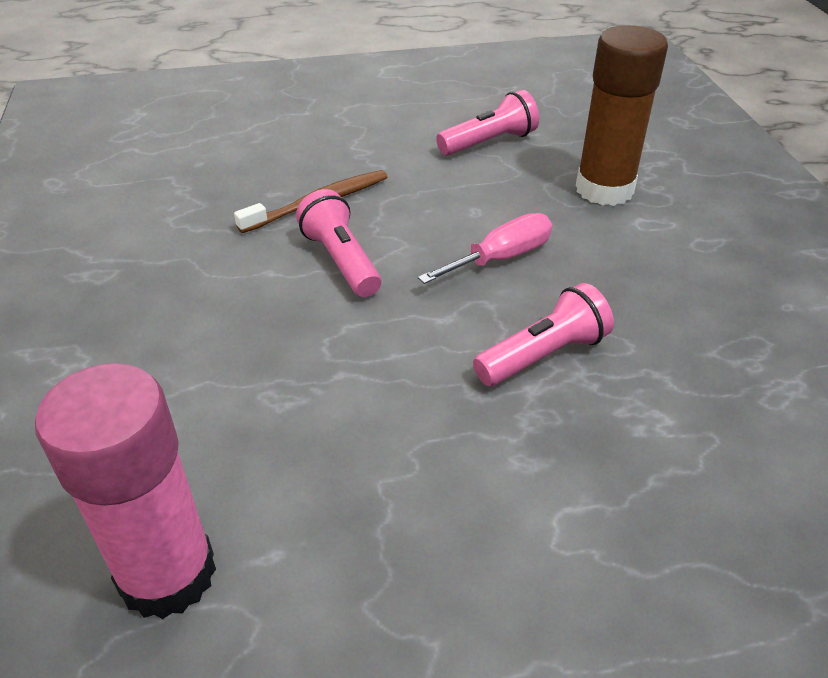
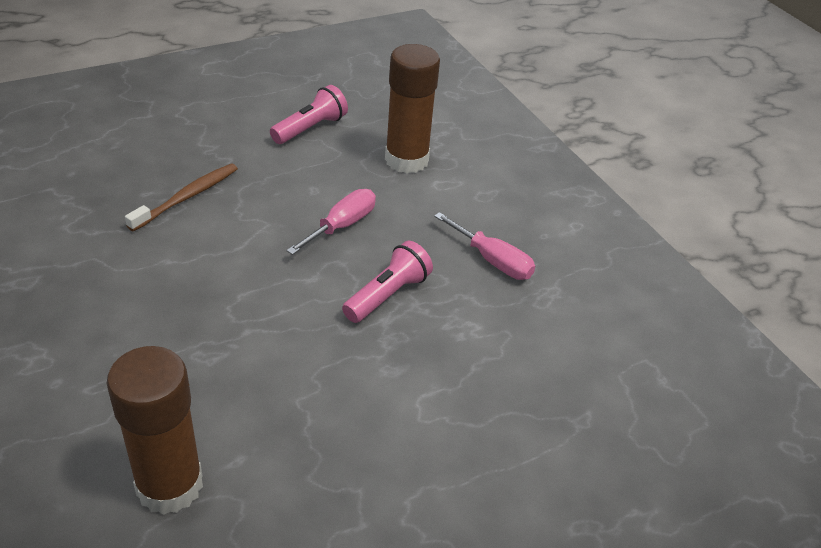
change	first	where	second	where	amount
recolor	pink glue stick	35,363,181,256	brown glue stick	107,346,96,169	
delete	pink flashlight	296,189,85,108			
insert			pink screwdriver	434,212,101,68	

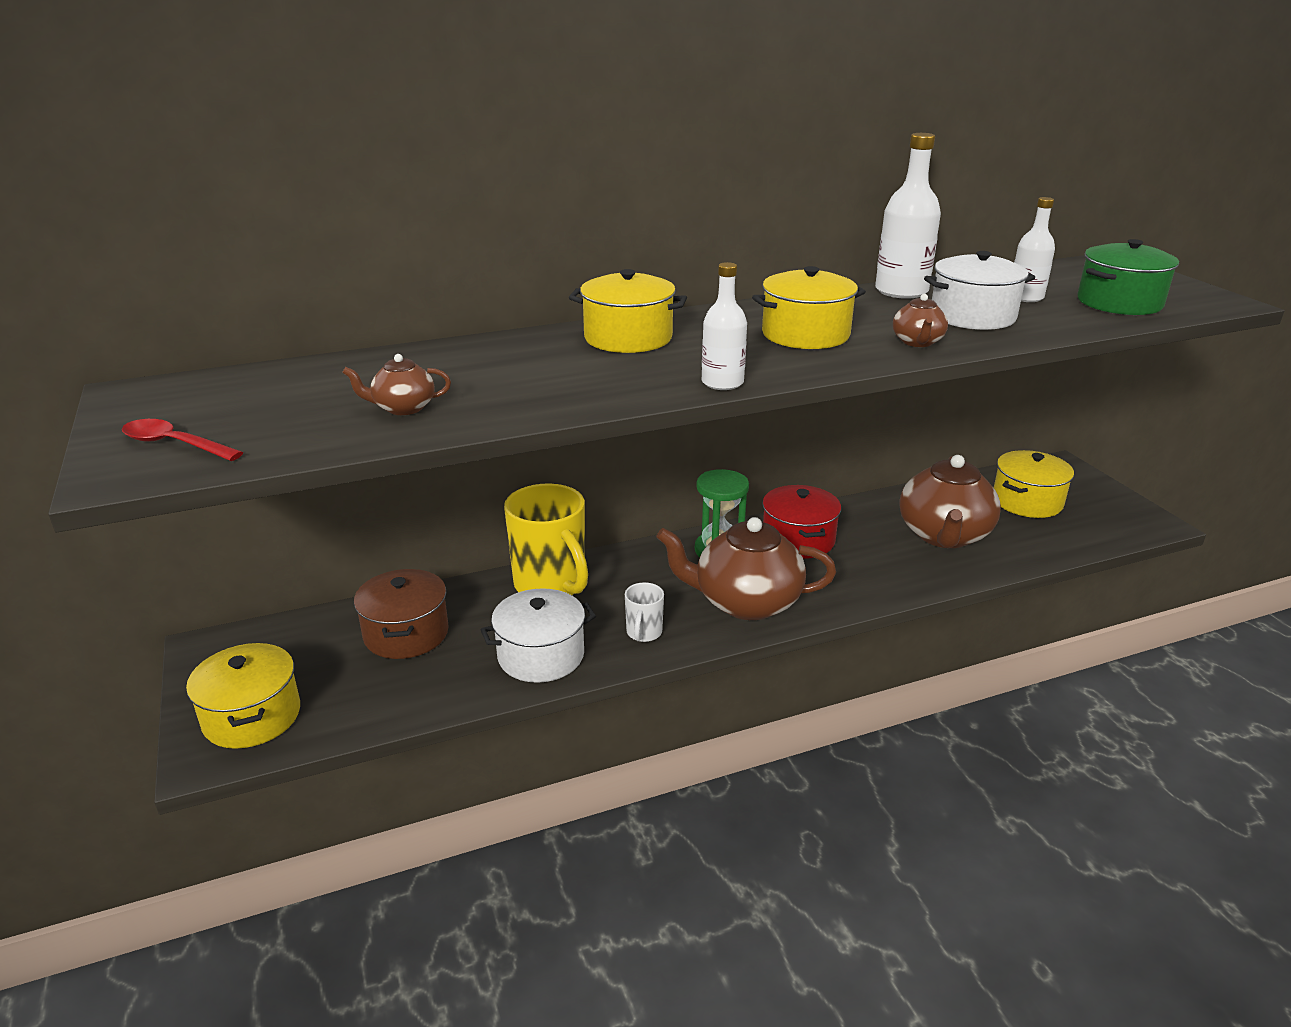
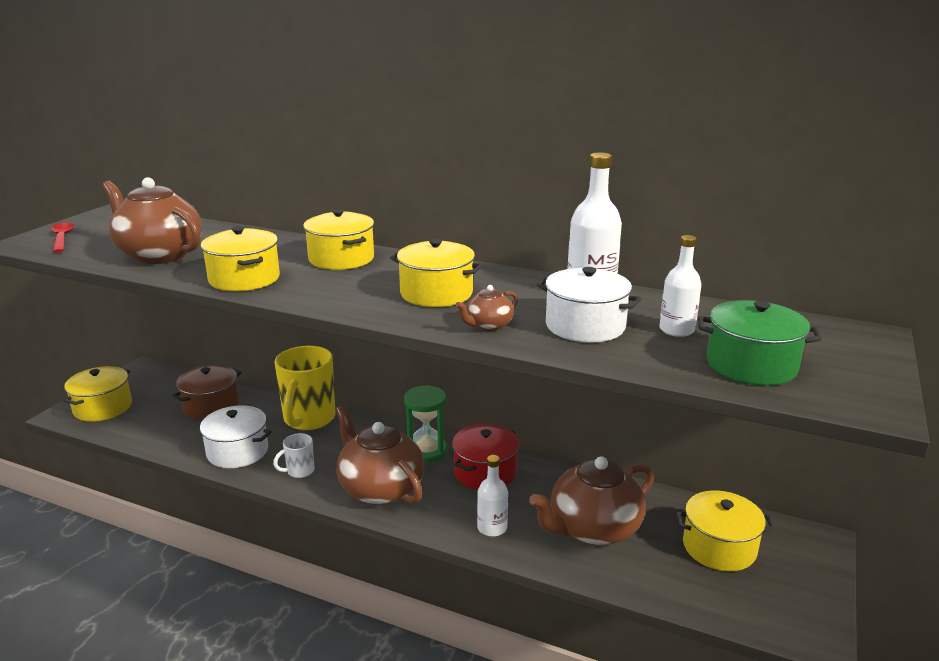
change	first	where	second	where	amount
resize	brown teapot	342,354,109,61		103,177,99,87	x2.23
move	white bottle	702,262,45,128		477,455,31,82	
insert			yellow pot	200,226,80,65	

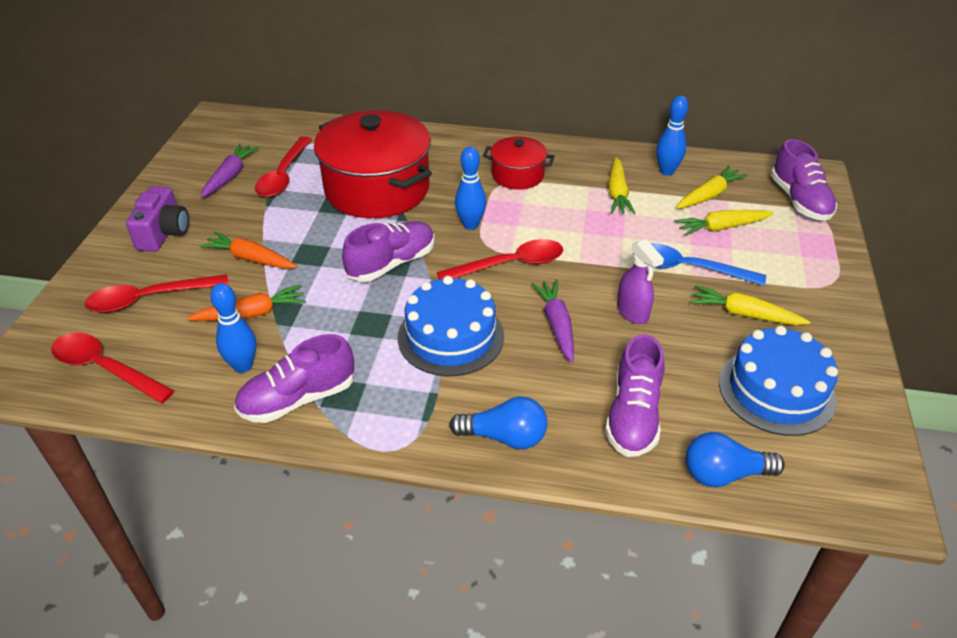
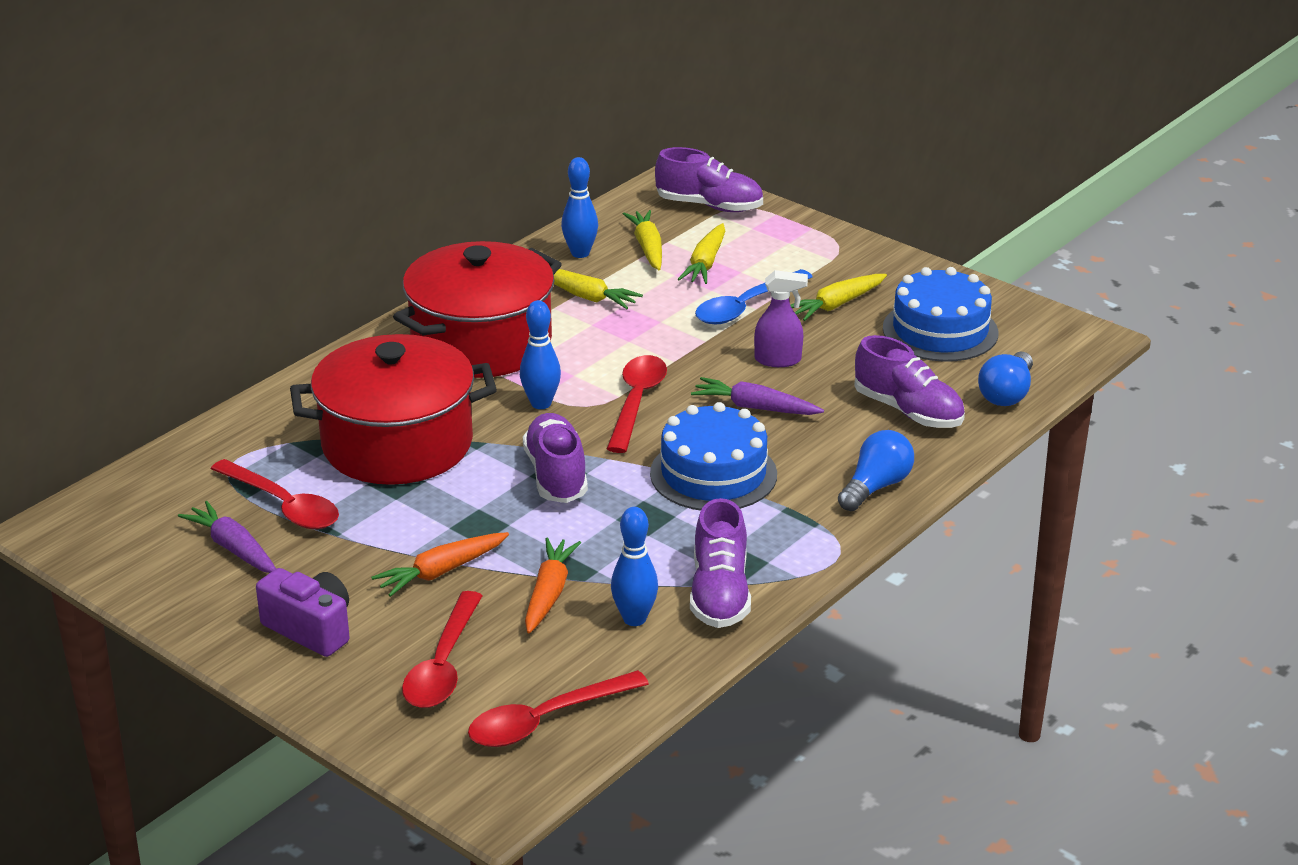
change	first	where	second	where	amount
resize	red pot	483,136,72,54		393,241,169,137	x1.96

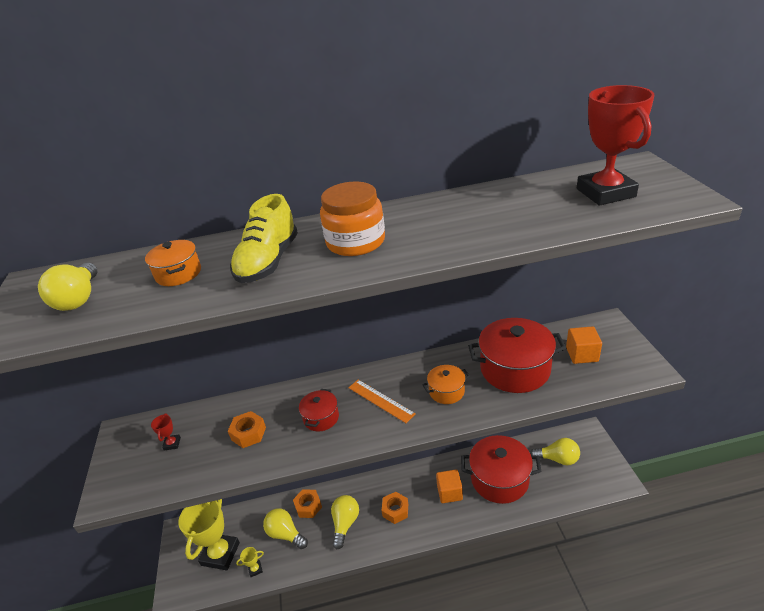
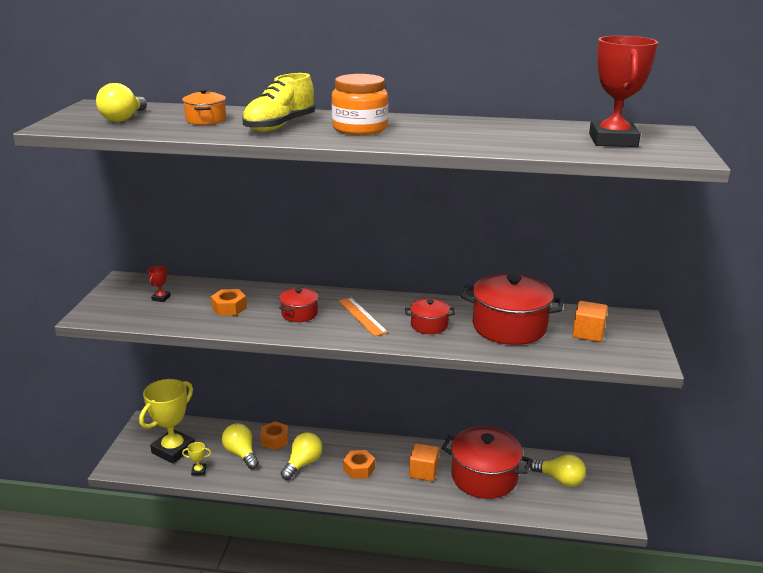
change	first	where	second	where	amount
recolor	orange pot	423,365,47,39	red pot	405,298,50,36	

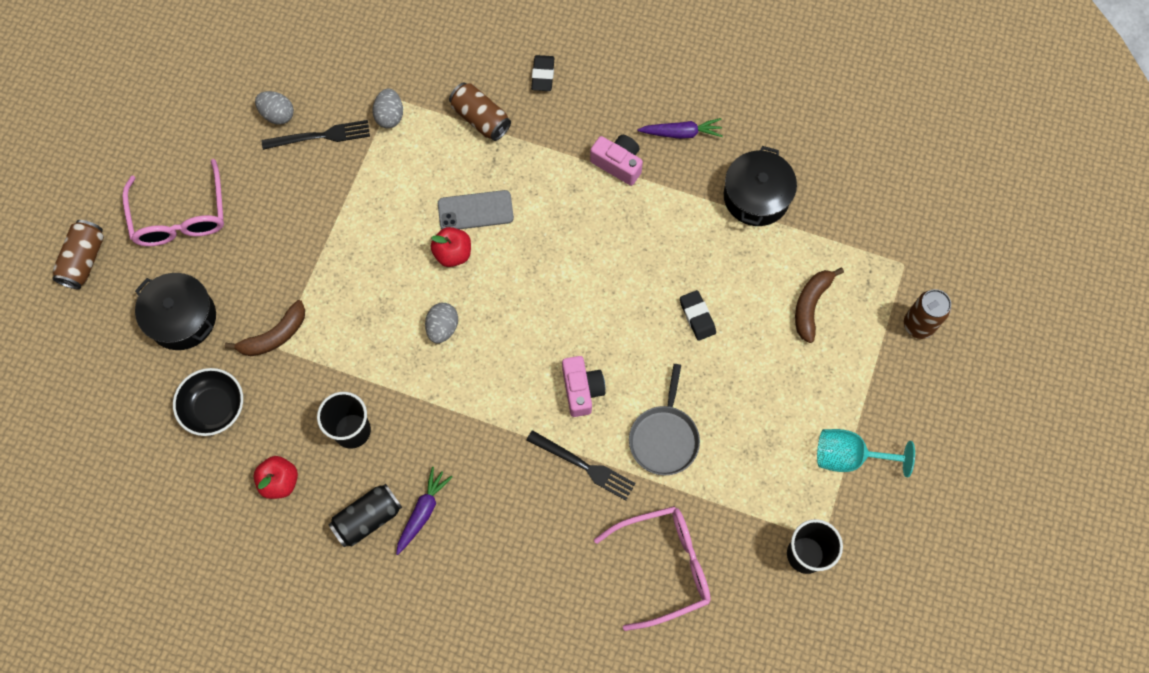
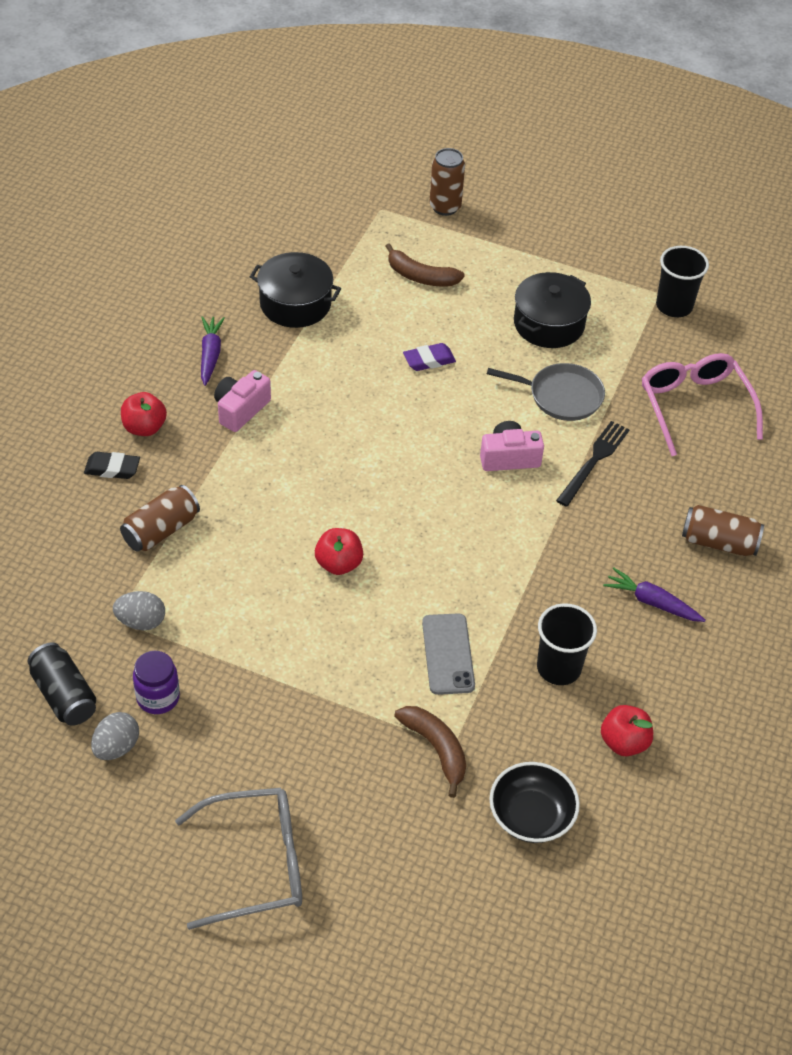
change	first	where	second	where	amount
move	brown can	52,220,52,69		682,505,82,51	
recolor	pink glasses	122,159,102,87	grey glasses	175,788,127,142	
move	black pot	135,273,81,77		514,272,77,76	
replace	black fork	262,120,108,30	purple jar	133,651,47,63	
move	black can	329,484,74,63		27,642,69,84	
delete	grey egg	425,303,33,40			
move	grey phone	438,190,76,39		422,613,53,82	
recolor	black eraser	680,290,36,51	purple eraser	403,343,53,28	
delete	turquoise goblet	817,429,98,48			
insert			red apple	121,392,46,44	

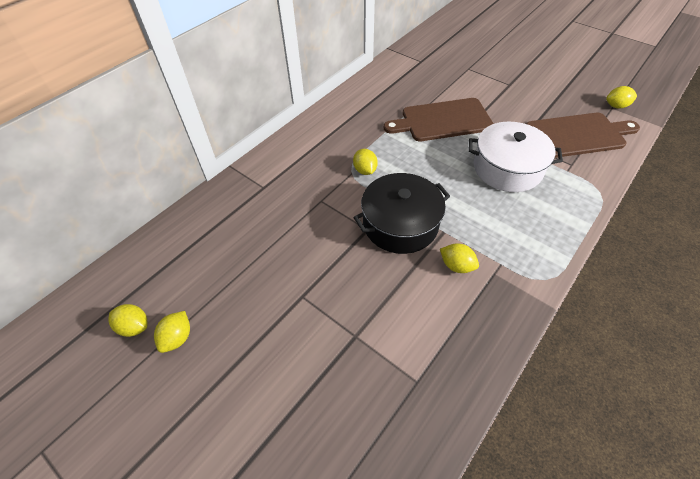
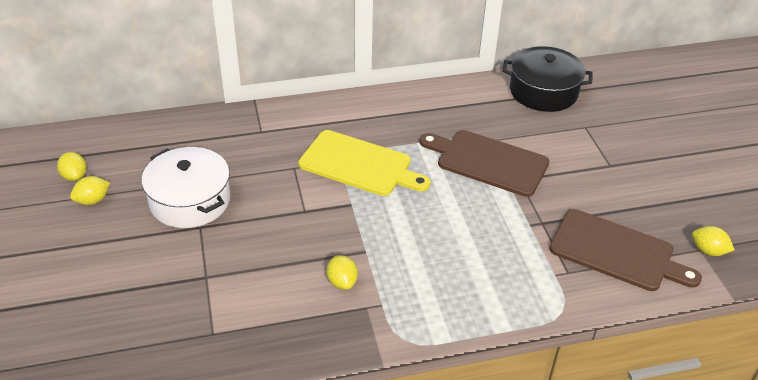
change	first	where	second	where	amount
replace	yellow lemon	353,149,25,26	yellow cutting board	298,130,132,66	
move	black pot	353,173,97,81		503,46,90,66	
move	white pot	468,122,95,70		141,147,90,81	

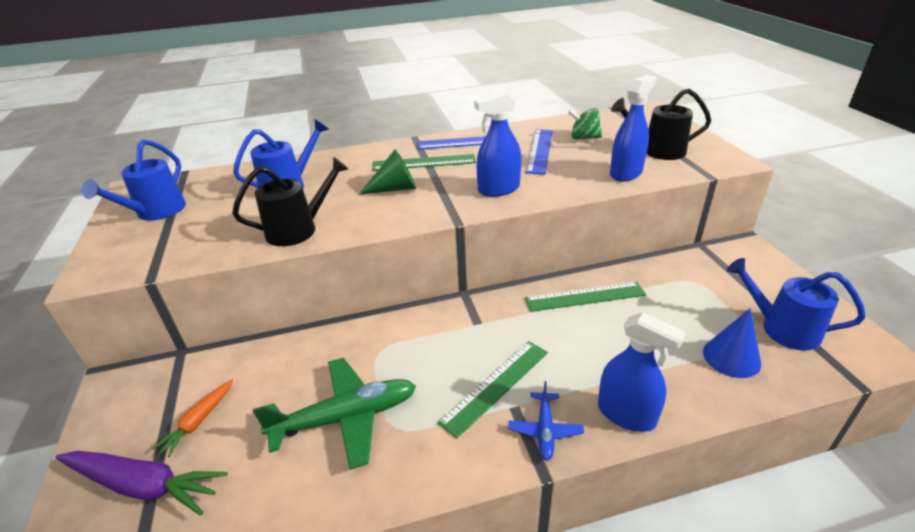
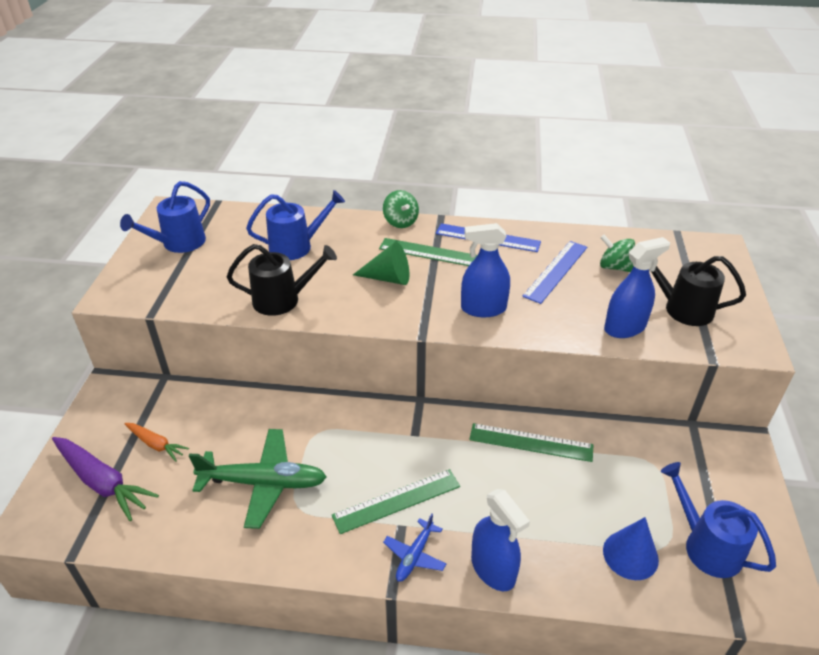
change	first	where	second	where	amount
rotate	orange carrot	152,379,81,78		124,423,65,39	105 degrees counterclockwise
insert			green spinning top	383,190,36,38	

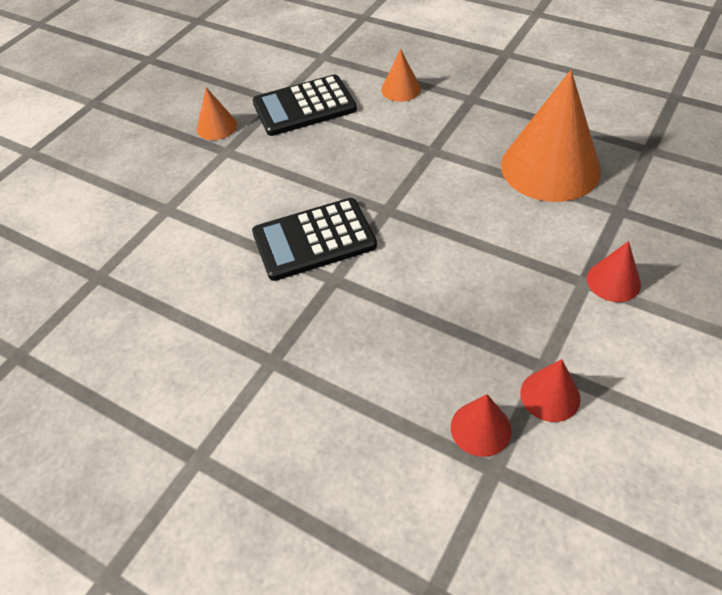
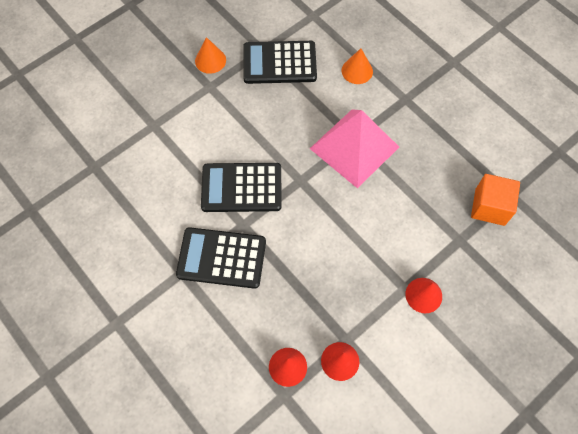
change	first	where	second	where	amount
delete	orange cone	501,70,100,132			
insert			black calculator	176,227,90,62	
insert			pink pyramid	310,109,89,79	
insert			orange cube	471,174,49,52	

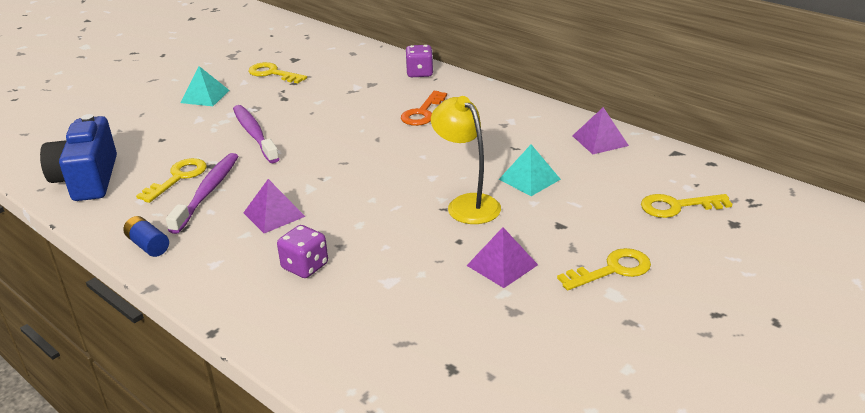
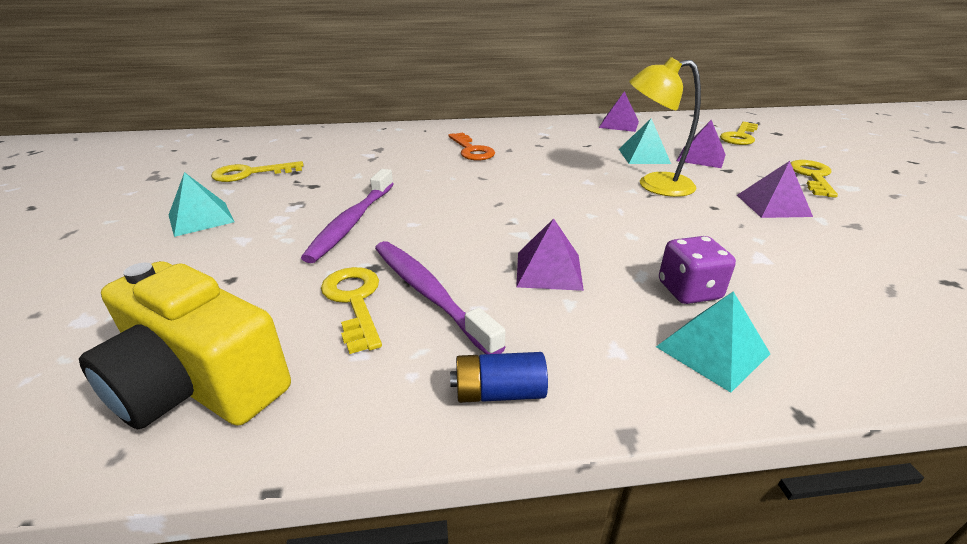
change	first	where	second	where	amount
recolor	blue camera	40,114,77,87	yellow camera	79,261,212,169	
rotate	purple toothbrush	233,105,46,58		301,169,93,94	90 degrees counterclockwise
delete	purple dice	406,45,28,32			
insert			turquoise pyramid	656,291,114,102	
insert			purple pyramid	677,120,49,48	

